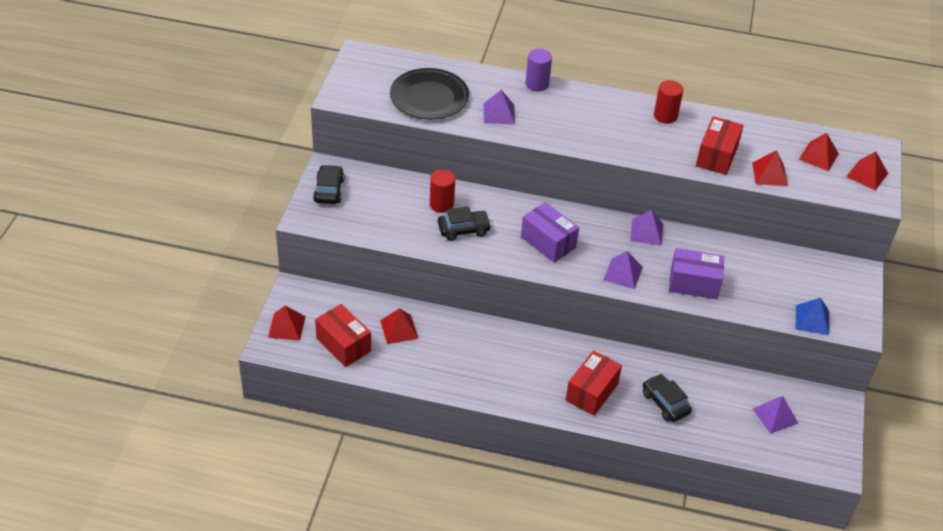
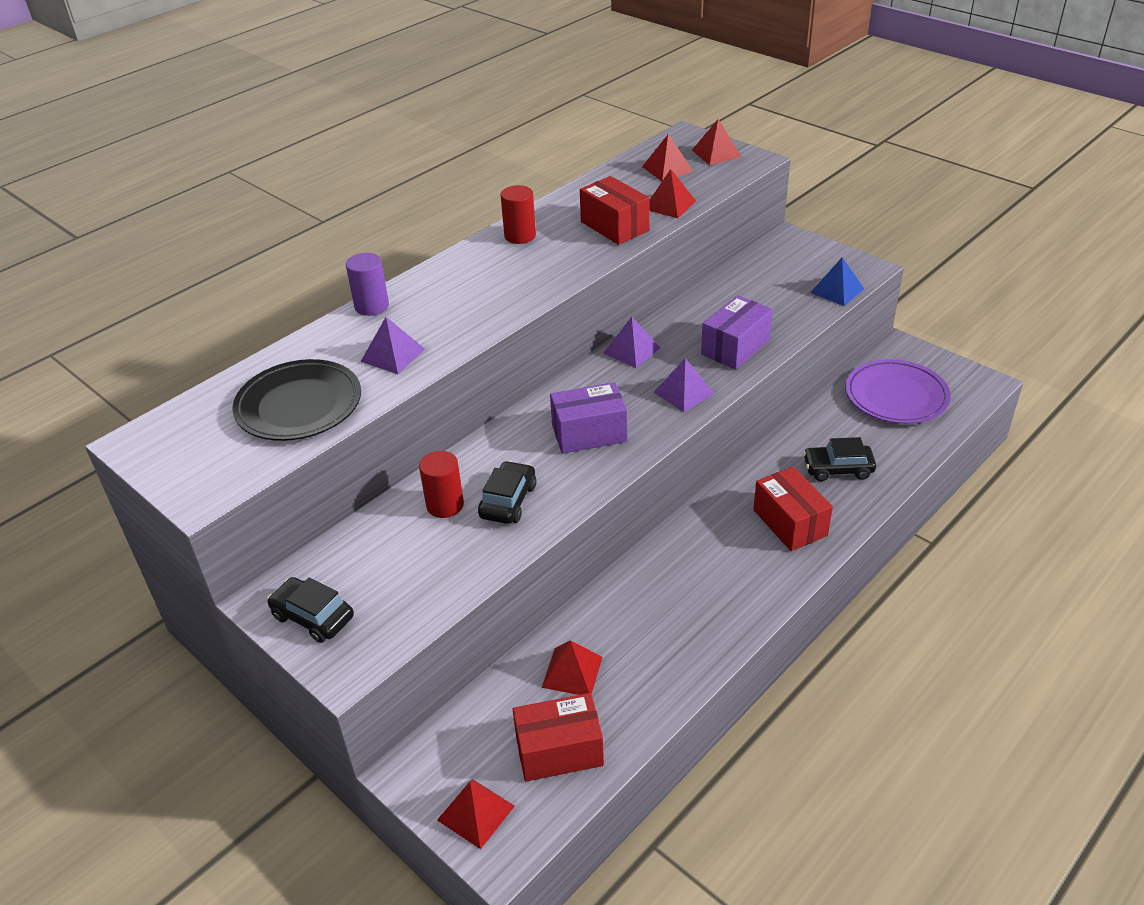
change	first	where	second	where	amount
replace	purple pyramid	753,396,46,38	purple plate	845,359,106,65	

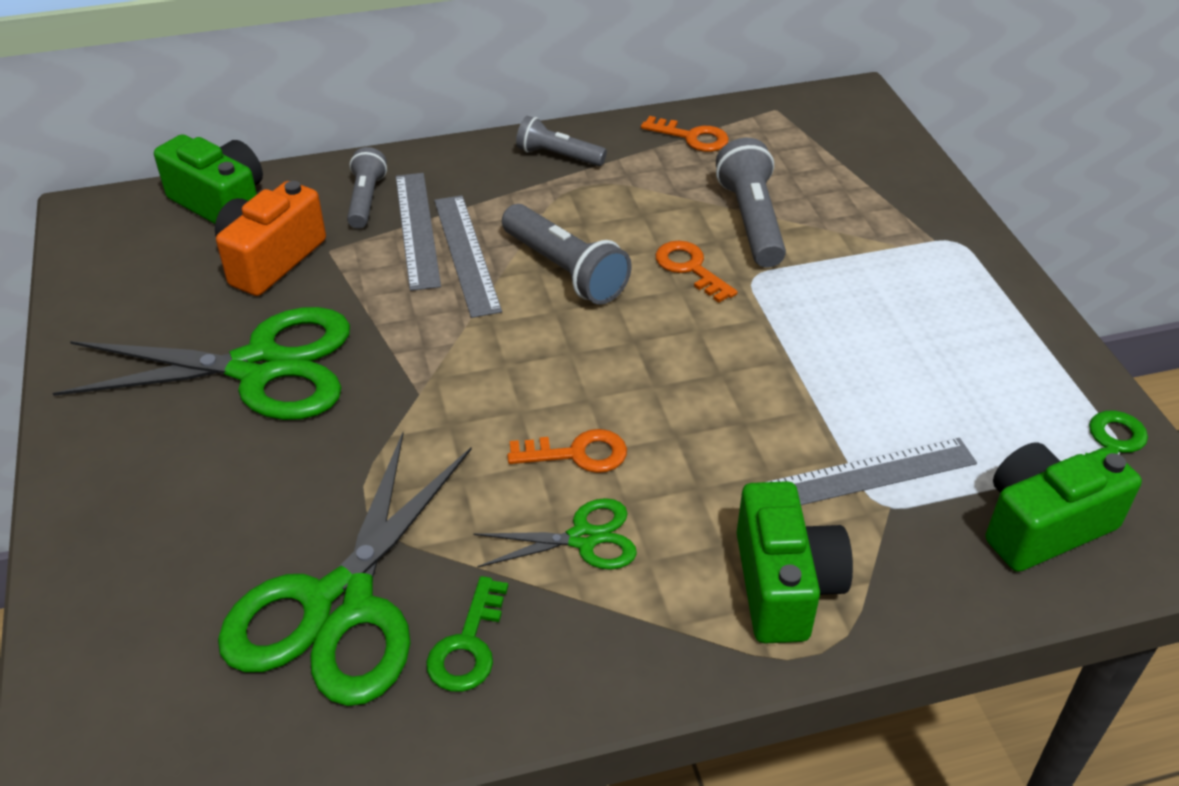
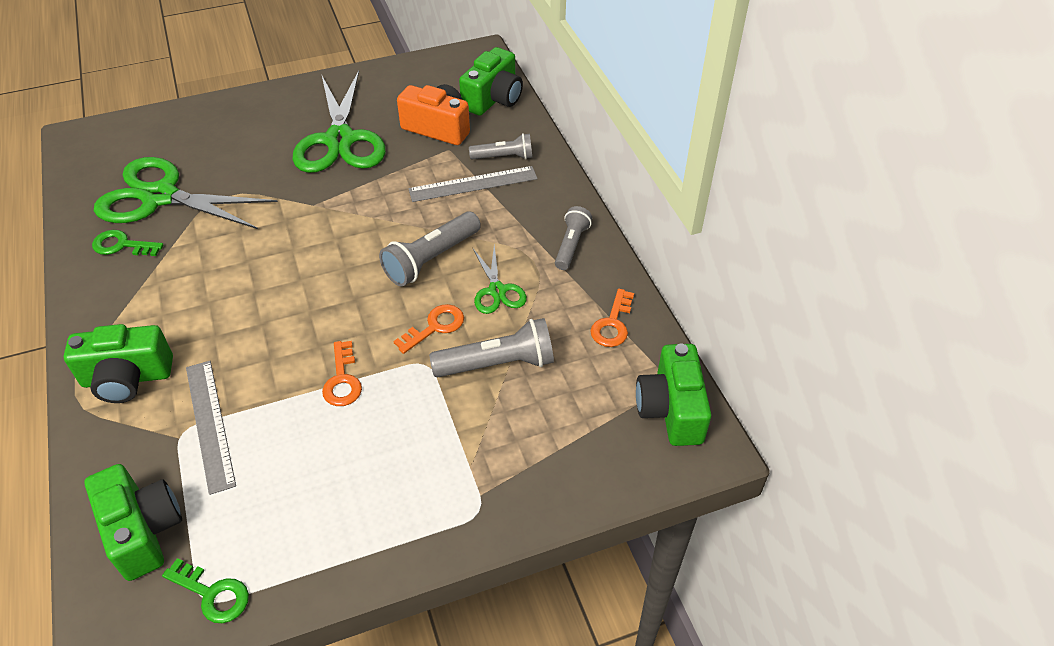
change	first	where	second	where	amount
delete	grey ruler	434,195,68,123			
move	green scissors	473,498,164,72		473,245,54,69	
move	orange key	507,429,120,44		322,341,40,65	
insert			green camera	636,344,75,102	

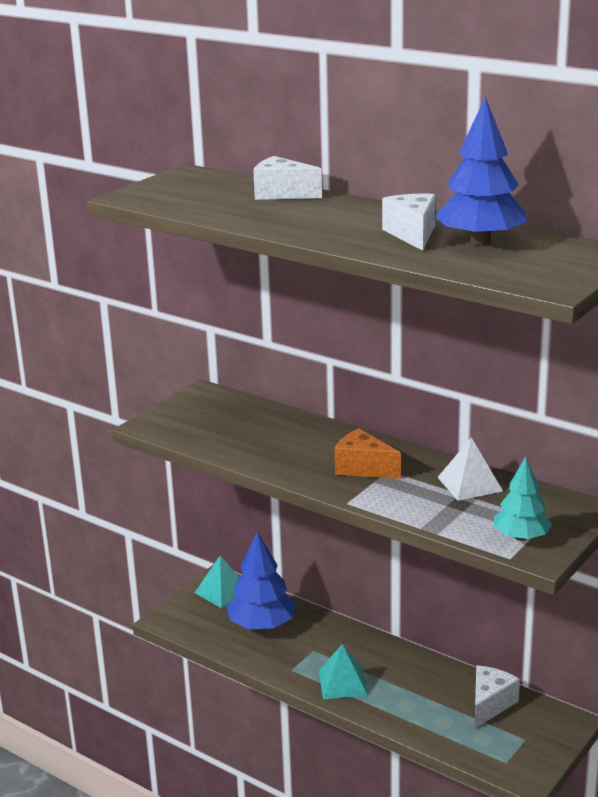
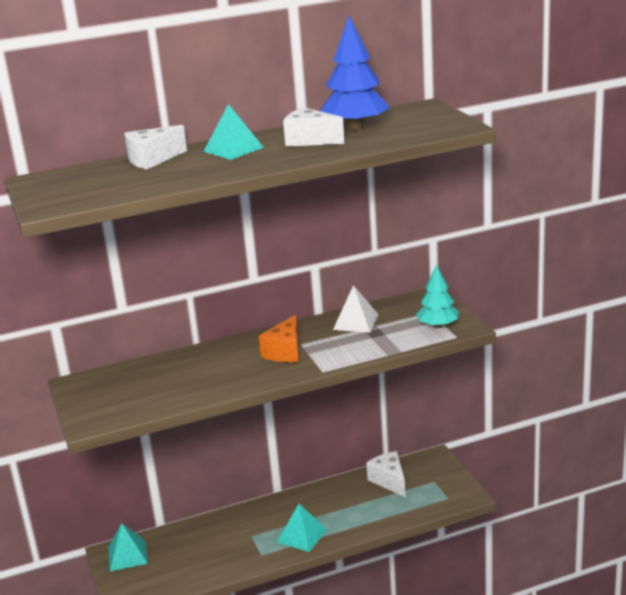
change	first	where	second	where	amount
delete	blue tree	227,532,69,98			
rotate	orange cheese	334,428,67,51		259,315,40,47	45 degrees counterclockwise
insert			turquoise pyramid	203,104,61,56	

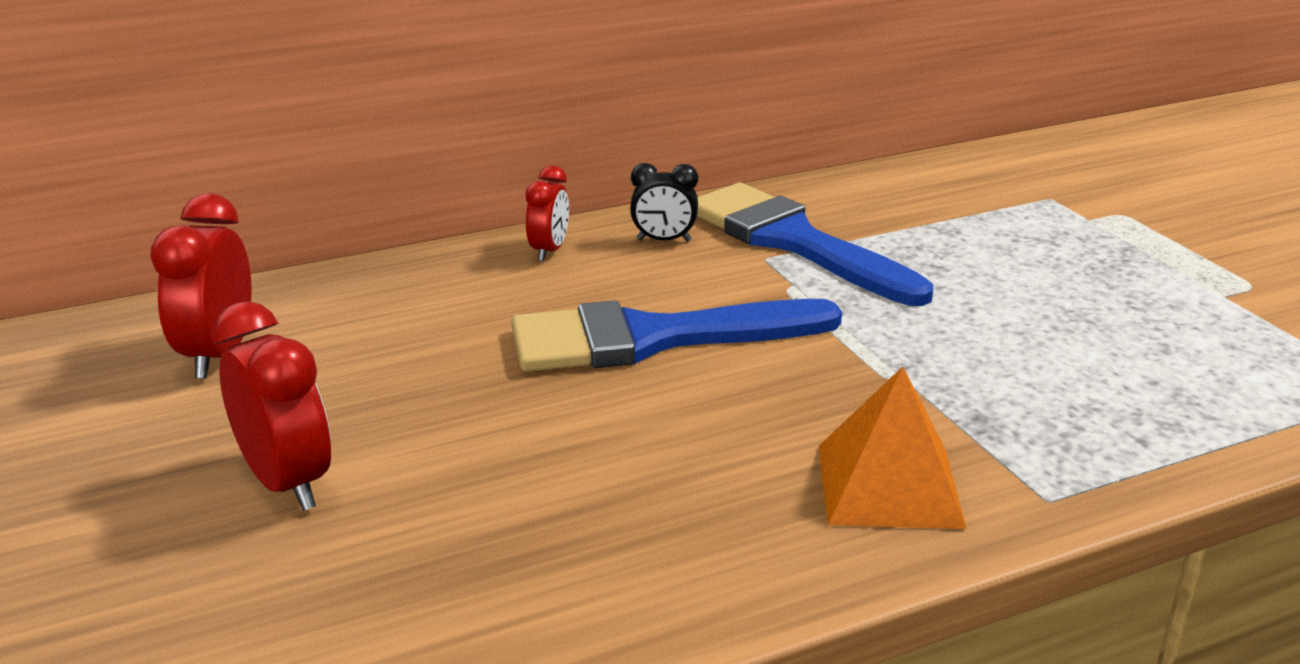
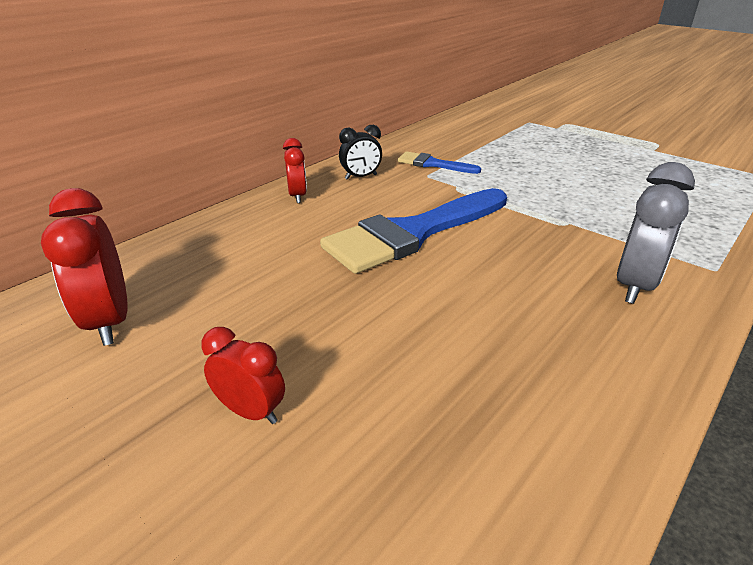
change	first	where	second	where	amount
resize	red clock	213,301,118,210		201,327,84,97	x0.61
resize	blue brush	697,183,236,123		398,151,83,23	x0.48
replace	orange pyramid	819,366,148,163	grey clock	617,162,78,142	

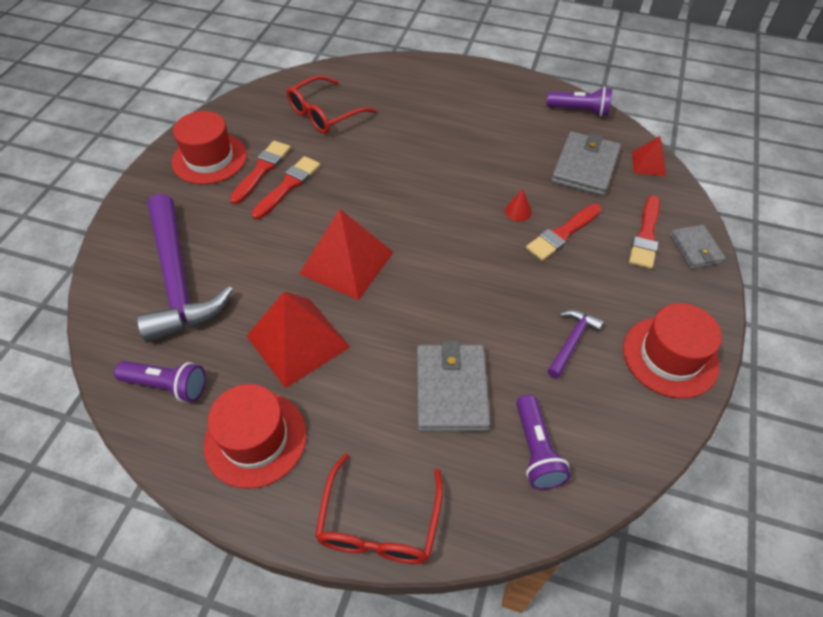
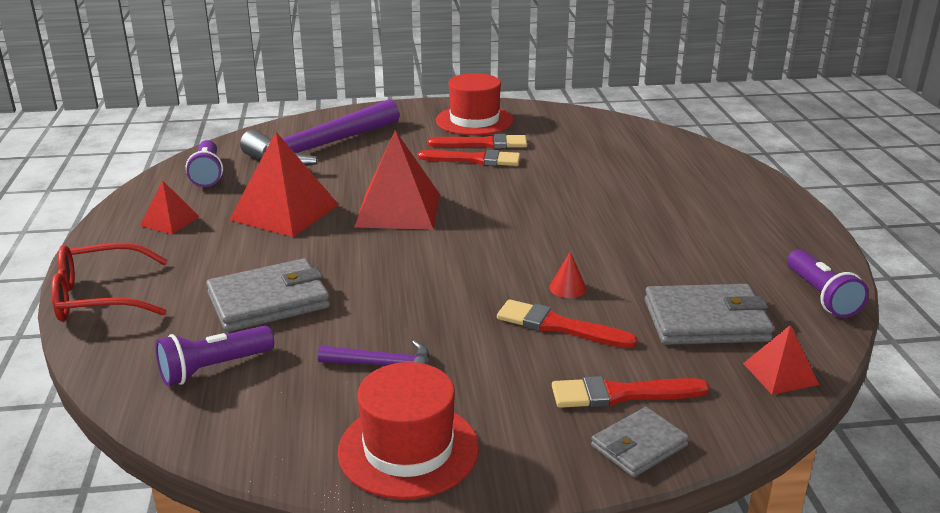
change	first	where	second	where	amount
replace	red hat	203,384,104,105	red pyramid	140,180,59,54	
delete	red glasses	287,75,90,59			

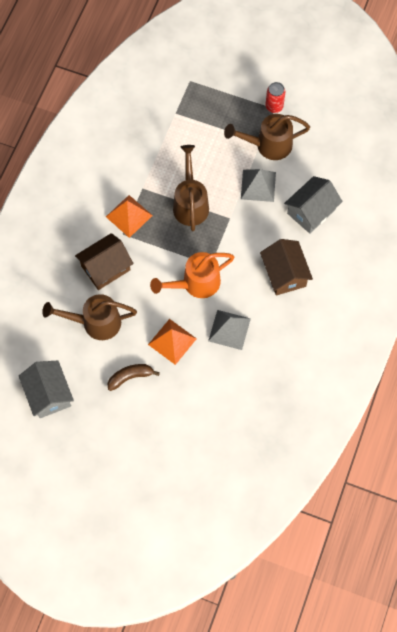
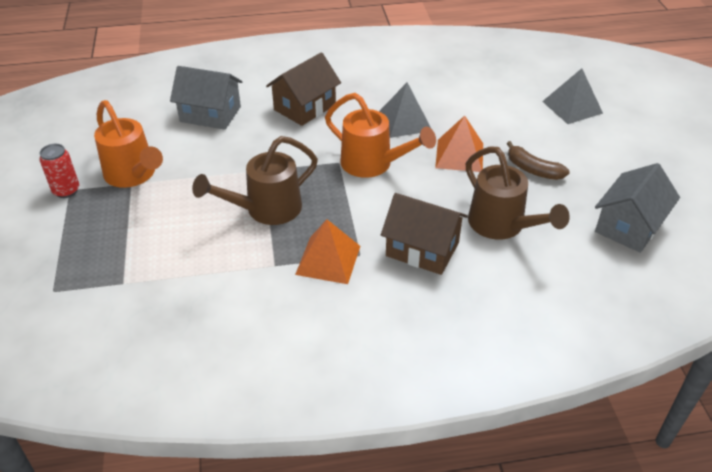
change	first	where	second	where	amount
recolor	brown watering can	224,114,86,46	orange watering can	94,100,69,88	
move	grey pyramid	241,169,35,33		542,68,61,56	

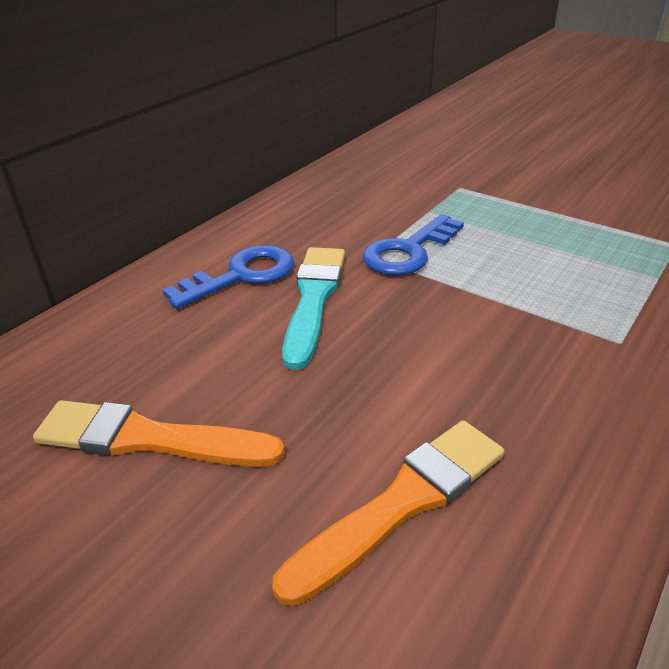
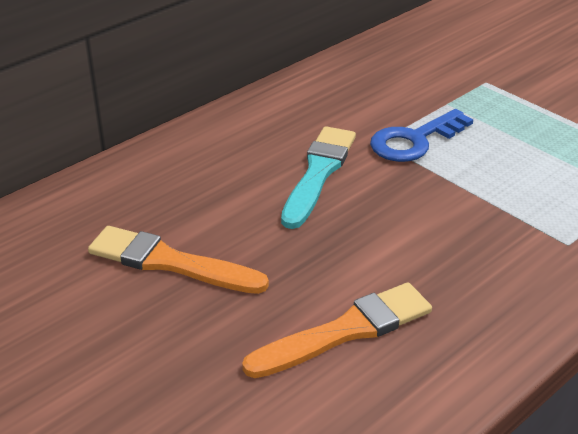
change	first	where	second	where	amount
delete	blue key	163,245,131,64			

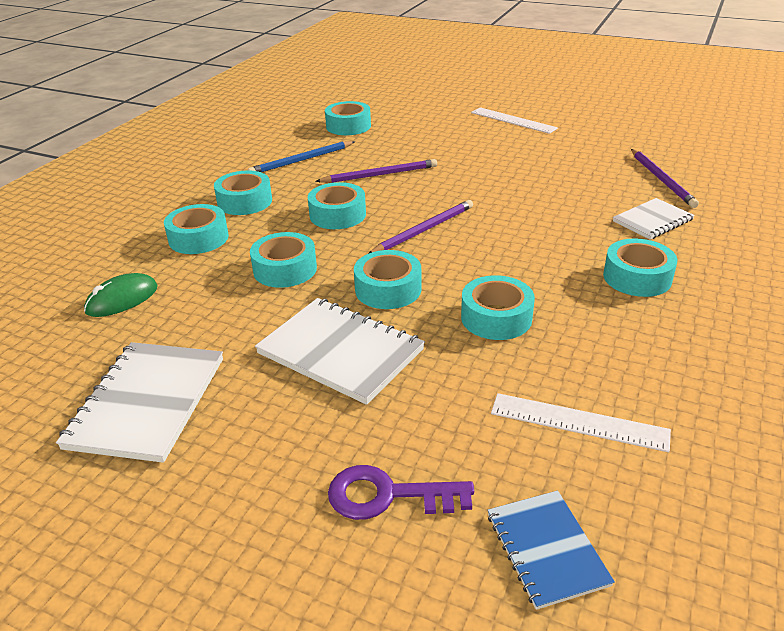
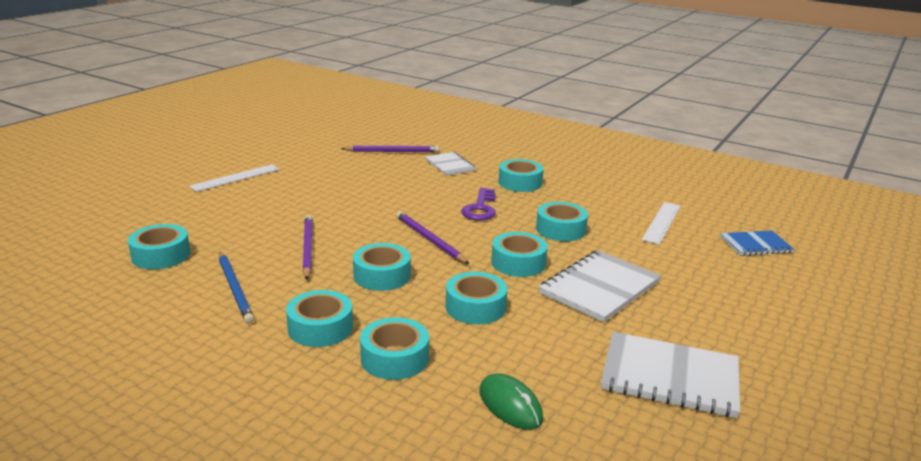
change	first	where	second	where	amount
move	purple key	328,465,146,55		461,188,35,33	

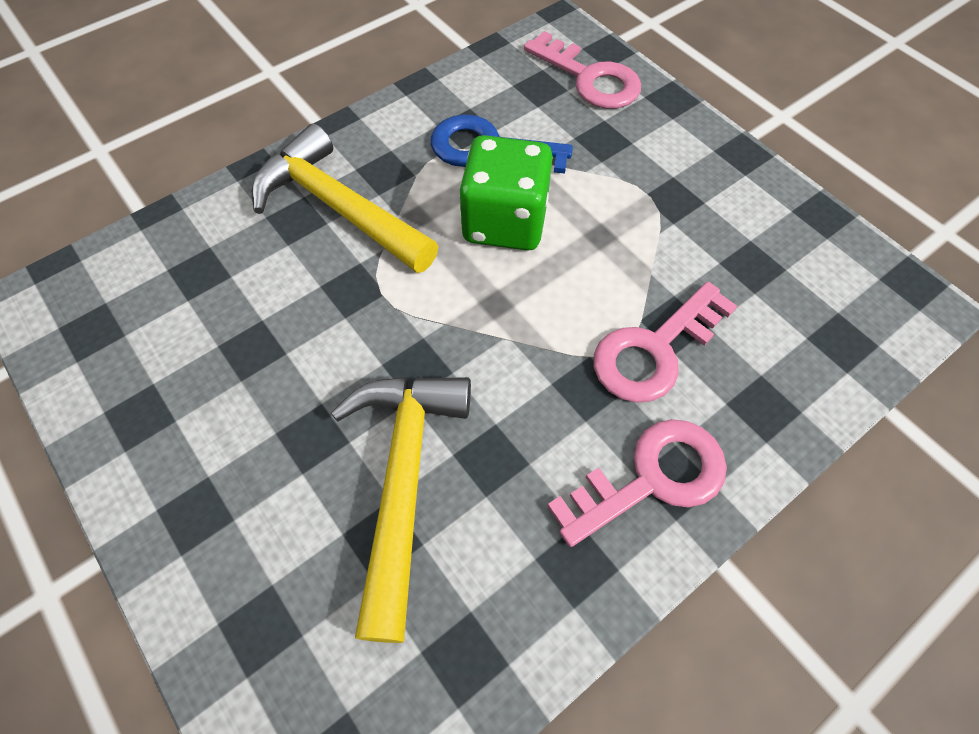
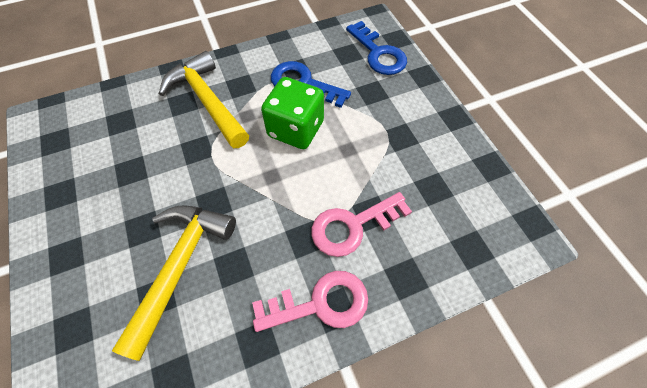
change	first	where	second	where	amount
recolor	pink key	524,31,117,78	blue key	346,21,61,54	

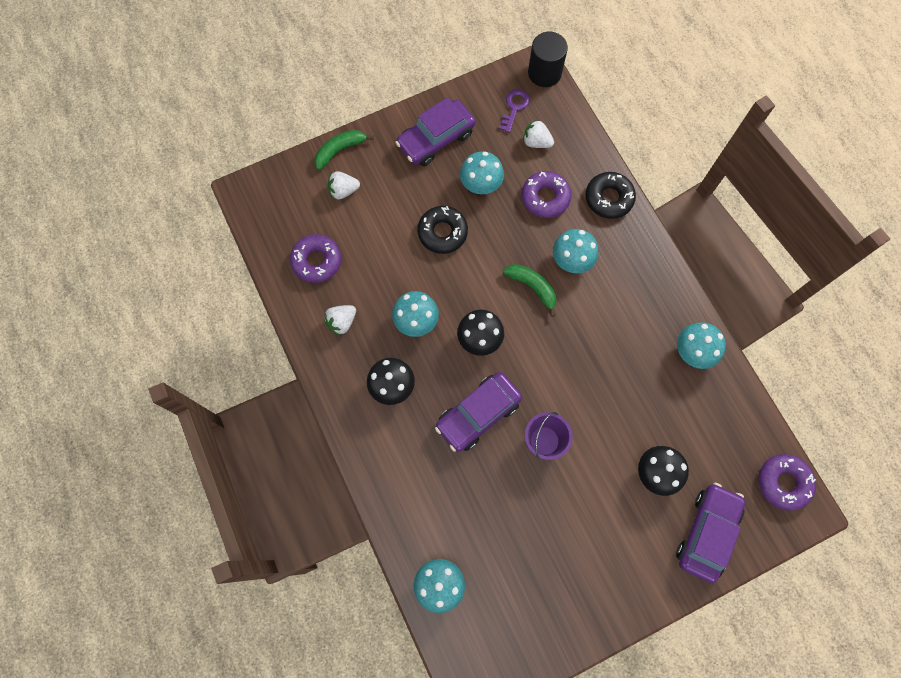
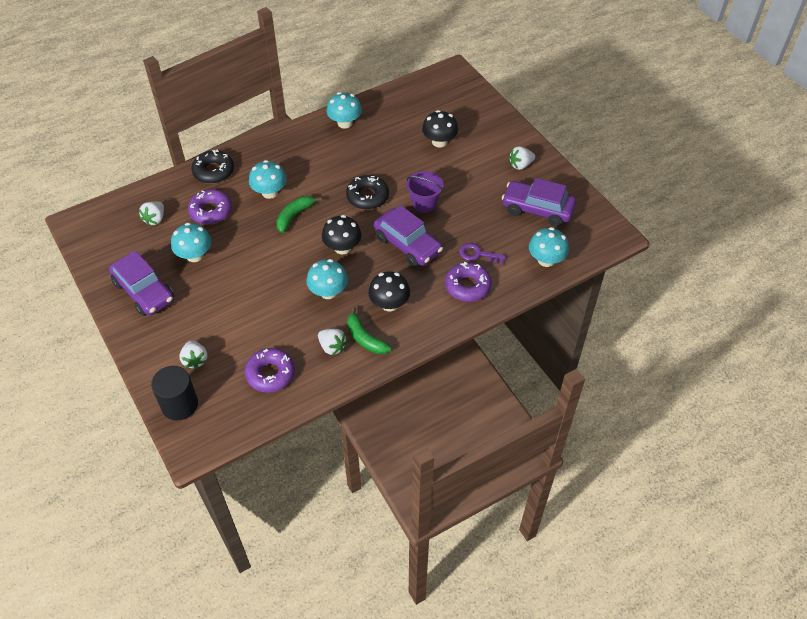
change	first	where	second	where	amount
move	green banana	314,130,60,40		347,307,45,47	
move	black donut	417,206,51,48		346,175,43,35	
move	purple key	498,89,31,44		459,243,47,22	
move	black cylinder	528,32,40,55		151,366,47,54	
move	purple car	676,483,69,100		502,178,74,49	
move	purple donut	759,454,57,57		445,262,47,40	
insert			white strawberry	509,146,26,24	

